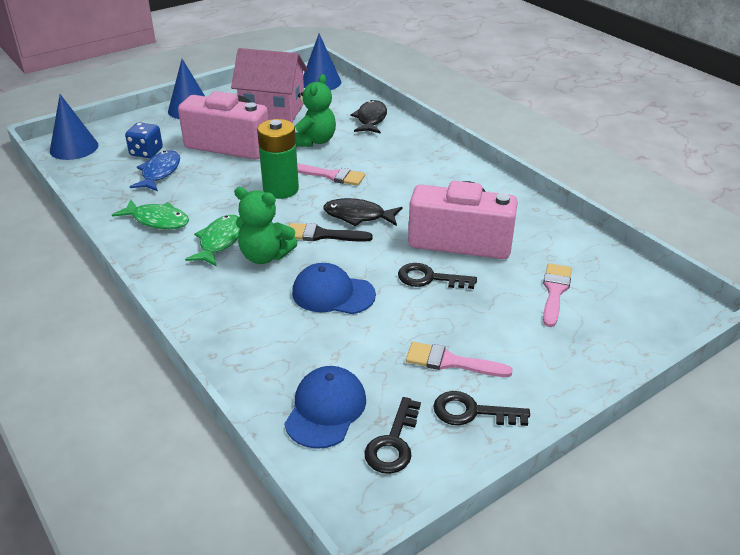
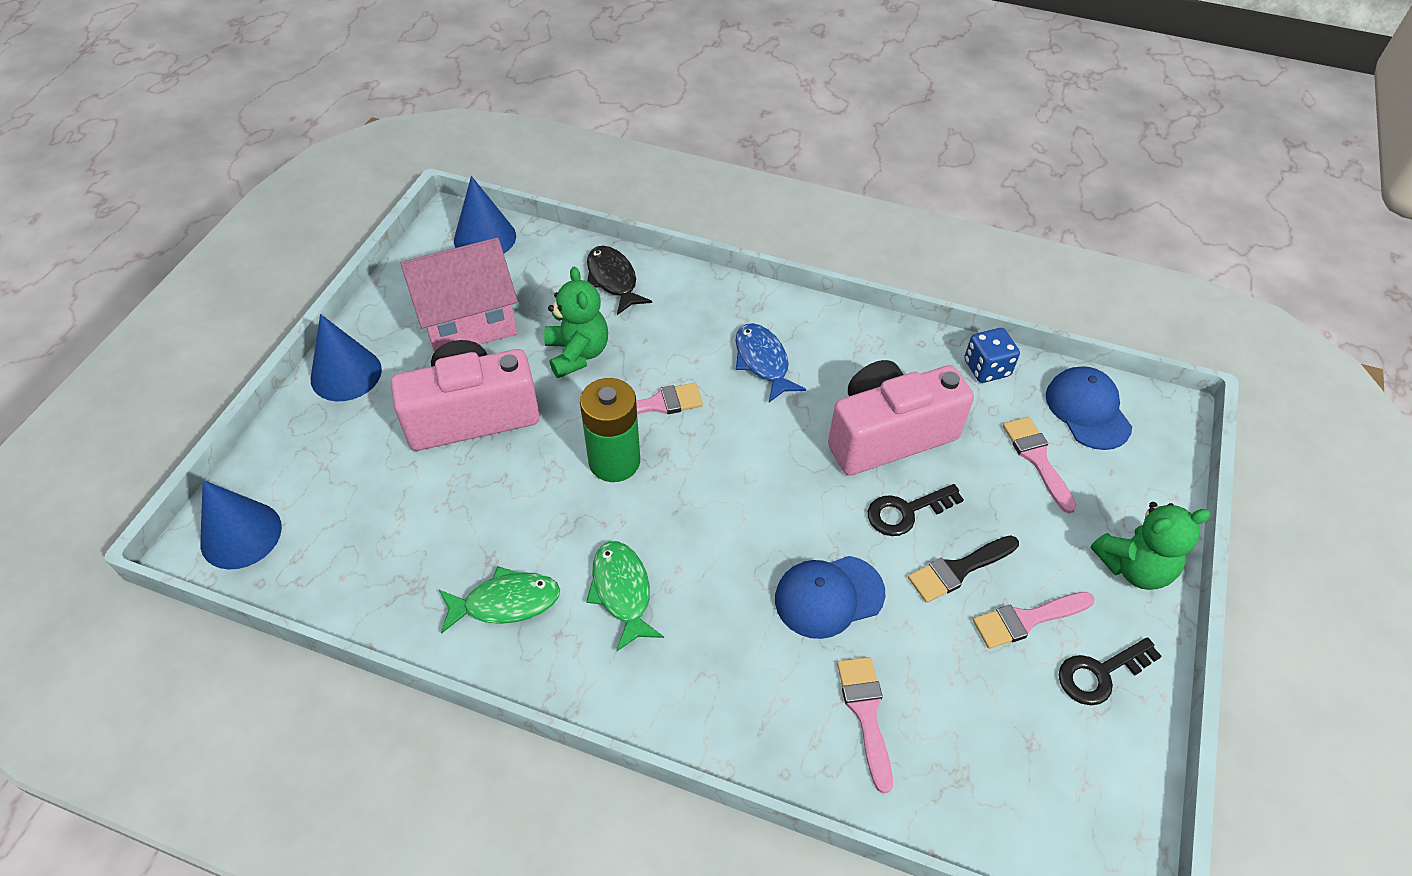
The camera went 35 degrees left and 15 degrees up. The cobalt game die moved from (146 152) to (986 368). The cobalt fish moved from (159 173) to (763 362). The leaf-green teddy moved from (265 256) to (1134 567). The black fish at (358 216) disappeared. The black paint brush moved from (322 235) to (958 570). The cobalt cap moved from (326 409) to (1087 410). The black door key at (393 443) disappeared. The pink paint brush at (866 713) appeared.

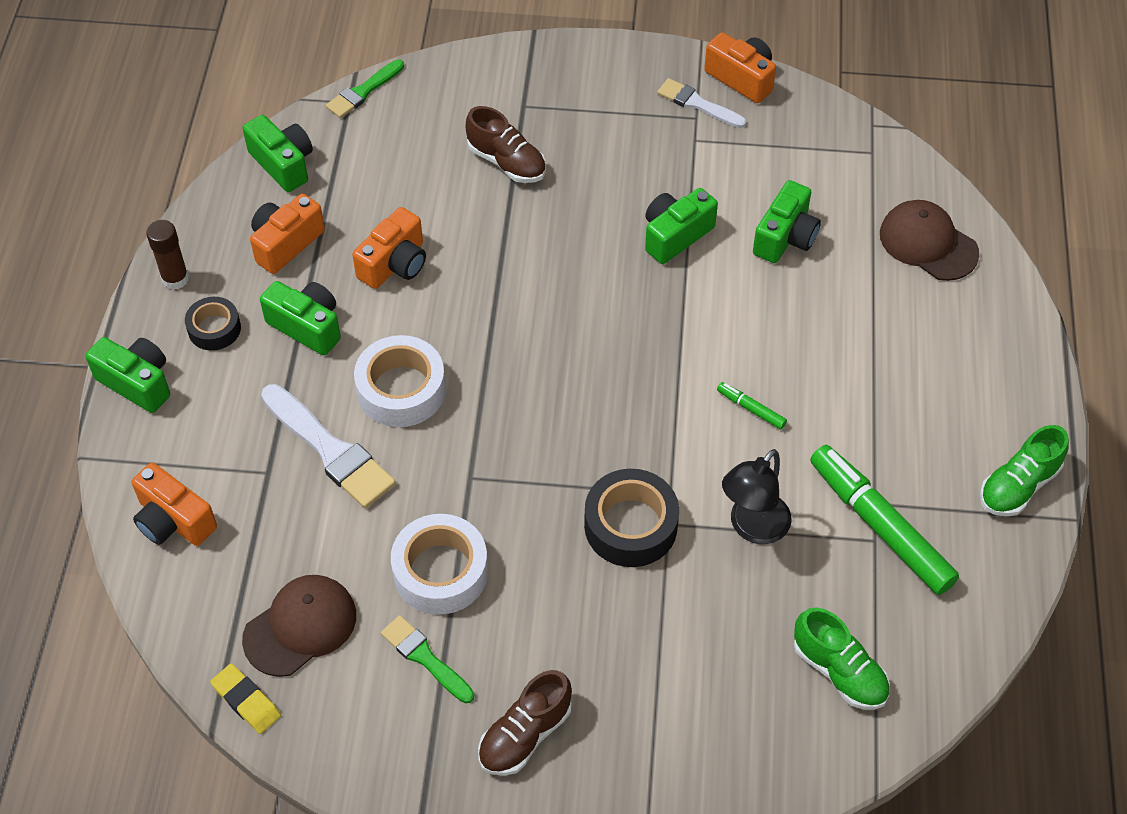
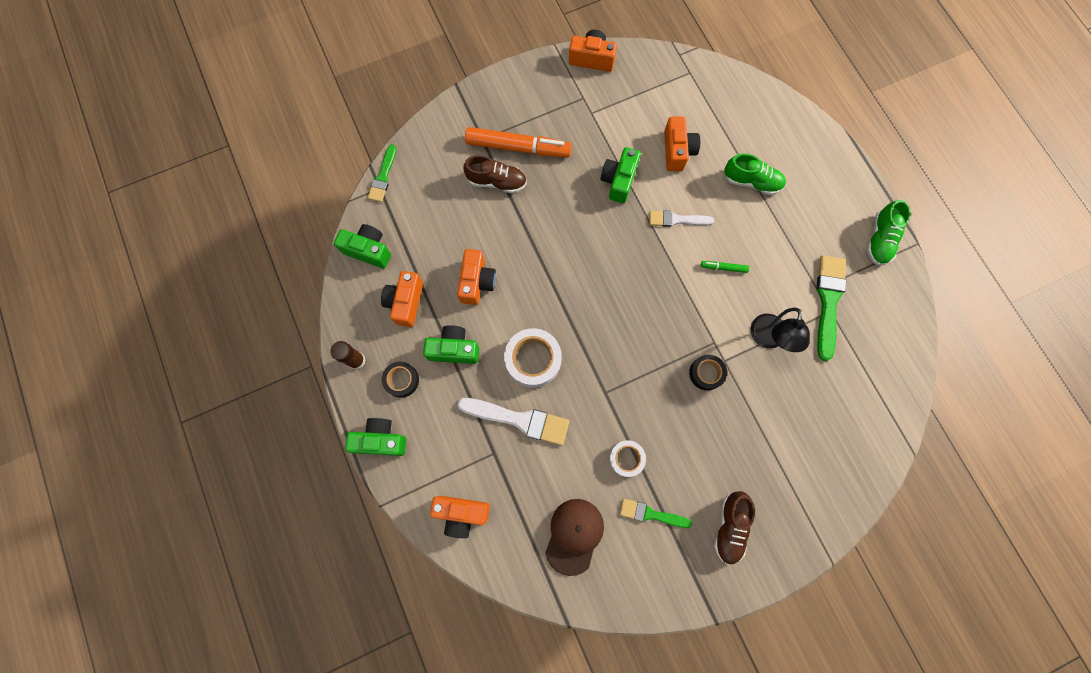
The camera went 30 degrees left and 20 degrees up. The white paint brush moved from (697 104) to (676 220). The leaf-green compact camera at (785 237) became the orange-coloured compact camera at (677 151). The russet cap at (928 243) disappeared. The leaf-green felt pen at (880 526) was replaced by the leaf-green paint brush at (828 301). The black roll of tape at (630 525) changed to 0.61 times the size. The white roll of tape at (440 571) changed to 0.61 times the size. The leaf-green sneaker moved from (839 671) to (751 182). The golden pencil eraser at (246 701) disappeared. The orange-coloured felt pen at (518 147) appeared.

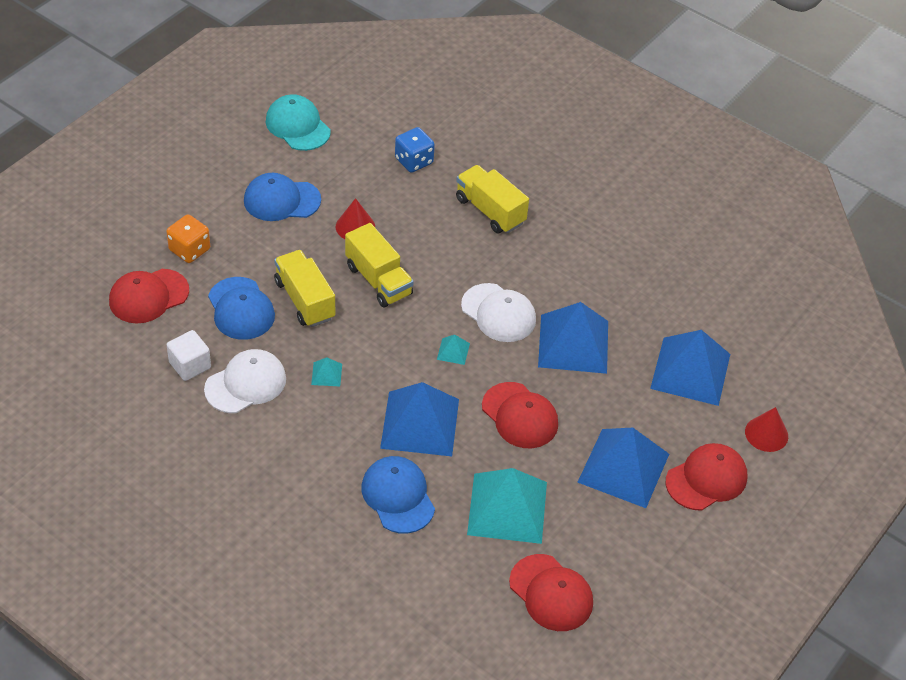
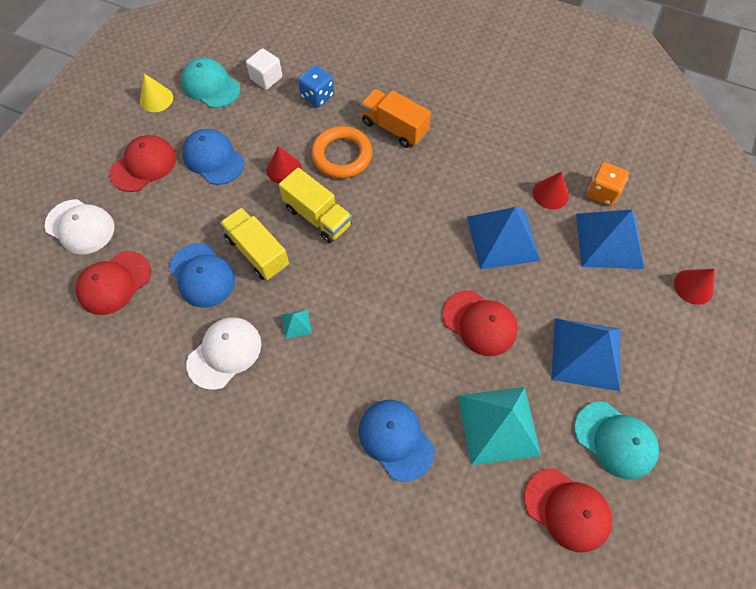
The camera went 10 degrees left and 15 degrees up. The golden lorry at (490 211) became the orange-coloured lorry at (394 128). The cobalt cap at (281 200) turned 60 degrees clockwise. The orange-coloured game die moved from (189 250) to (602 192). The white cap moved from (498 313) to (80 227). The white block moved from (190 365) to (266 78). The aqua pyramid shape at (453 351) disappeared. The cobalt pyramid shape at (420 423) disappeared. The red cap moved from (706 479) to (144 165). The golden cone shape at (156 99) appeared. The orange-coloured torus at (342 155) appeared. The red cone shape at (550 194) appeared. The aqua cap at (615 440) appeared.

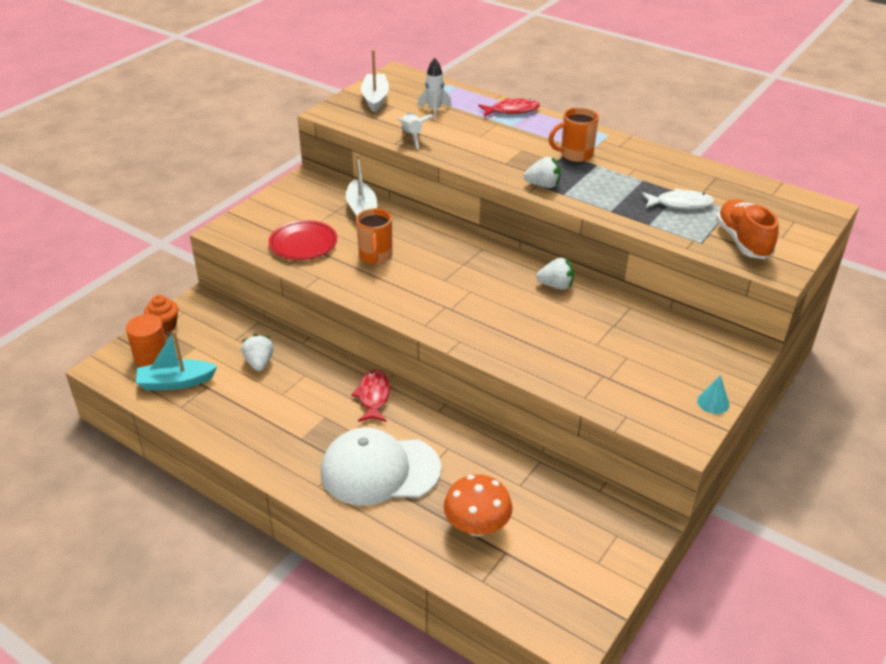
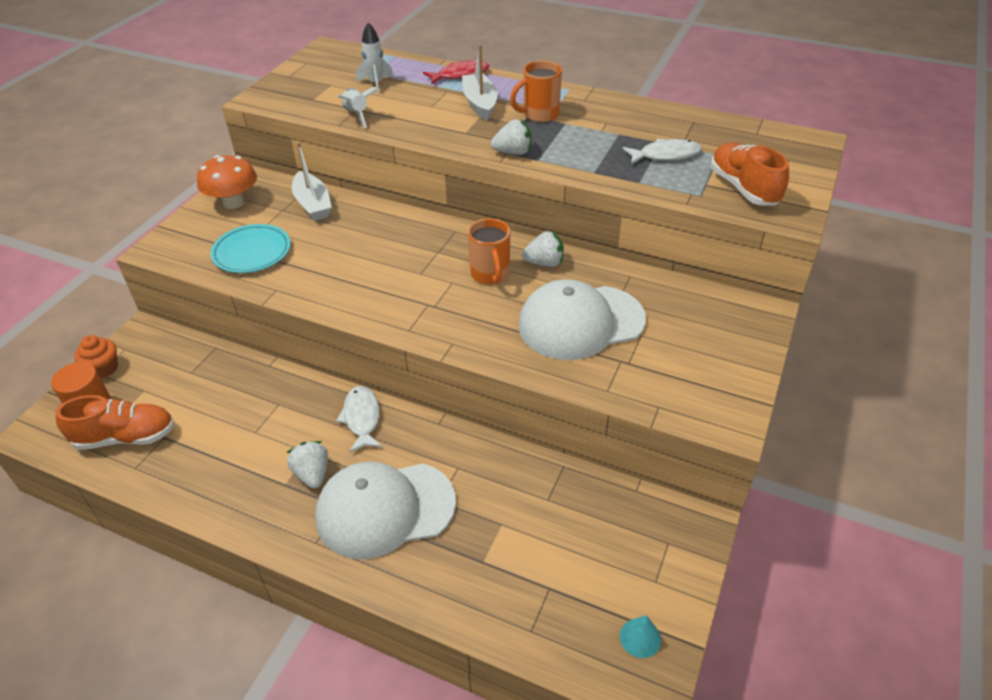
The camera went 10 degrees left and 5 degrees up. The white boat moved from (375 98) to (480 104). The orange-coloured coffee mug moved from (375 257) to (490 275). The red flat dish at (303 244) became the aqua flat dish at (252 252). The aqua boat at (176 382) was replaced by the orange-coloured sneaker at (125 437). The white strawberry moved from (259 363) to (312 474). The red fish at (373 396) became the white fish at (362 418). The aqua cone shape moved from (713 402) to (640 638). The orange-coloured fungus moved from (477 526) to (233 202). The white cap at (580 322) appeared.

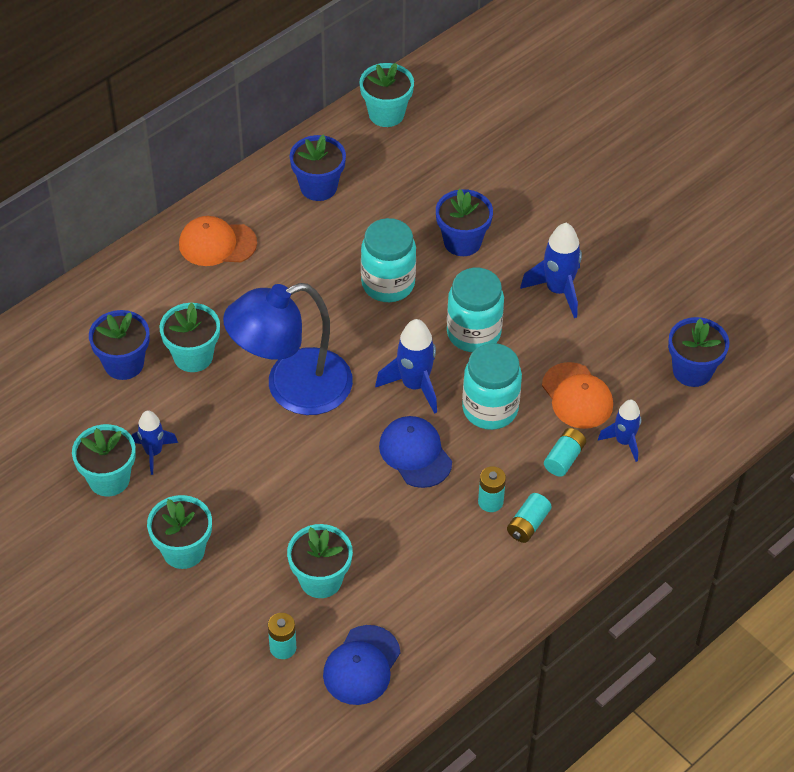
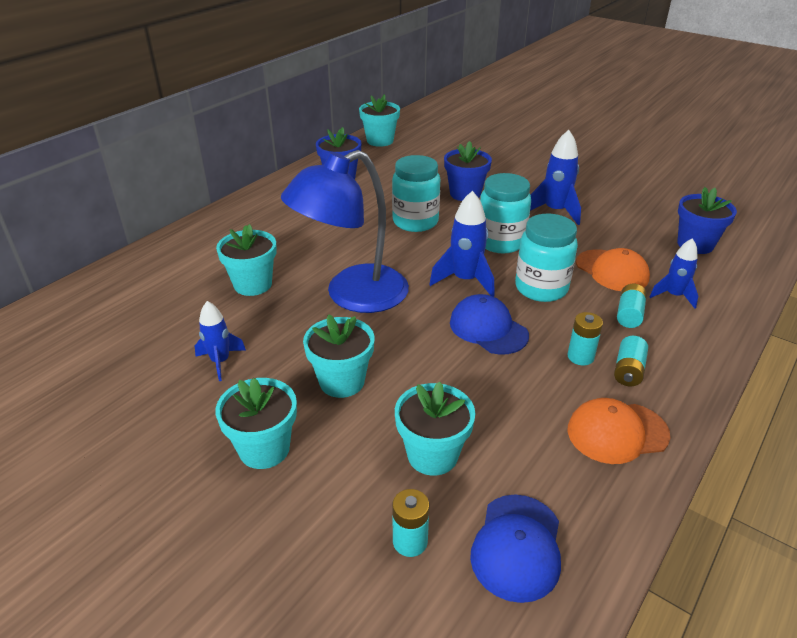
The camera went 10 degrees left and 15 degrees down. The orange-coloured cap moved from (217 244) to (617 432). The cobalt potted plant at (124 364) disappeared. The aqua potted plant moved from (109 479) to (342 381).

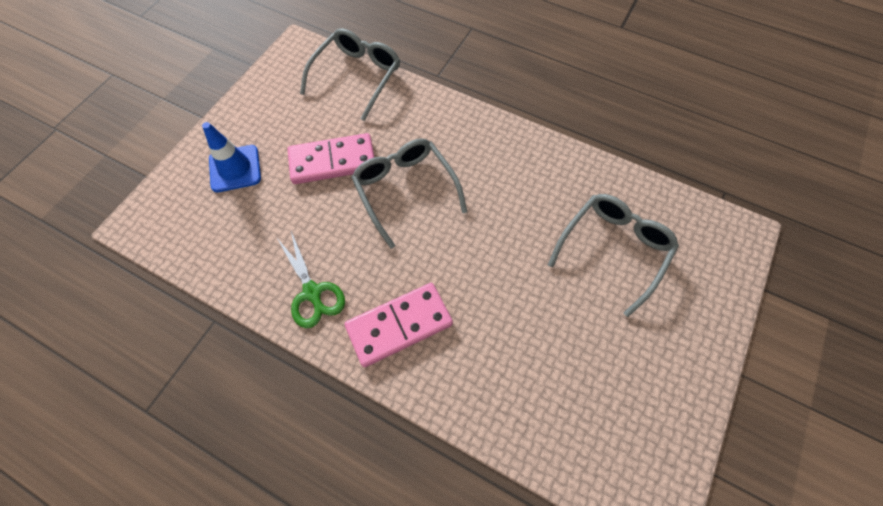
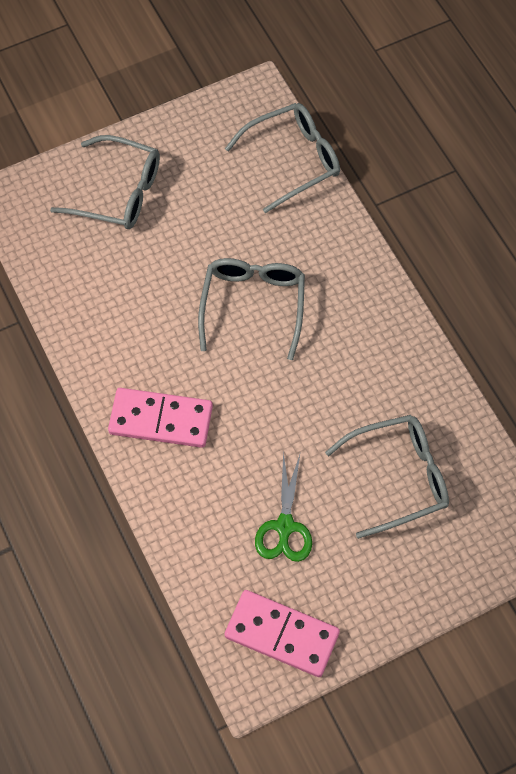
The camera went 35 degrees right and 0 degrees up. The cobalt traffic cone at (235 168) was replaced by the ash-grey spectacles at (118 192). The pink domino tile moved from (332 161) to (281 635). The leaf-green pair of scissors moved from (312 292) to (284 526).

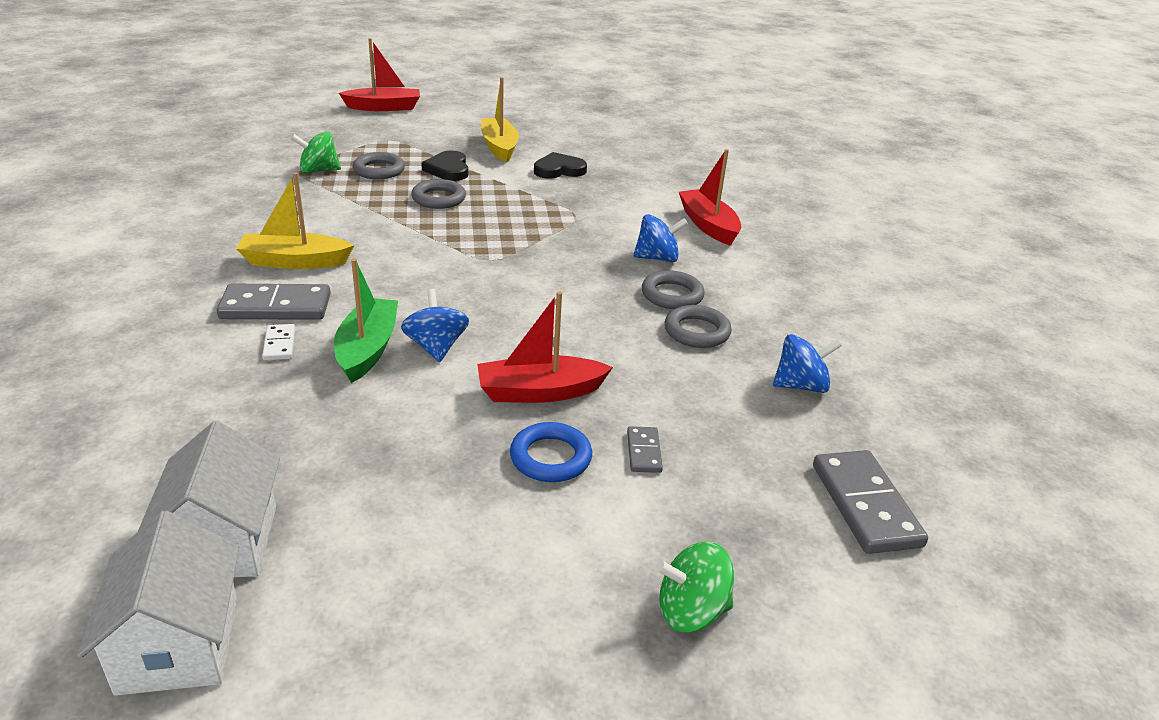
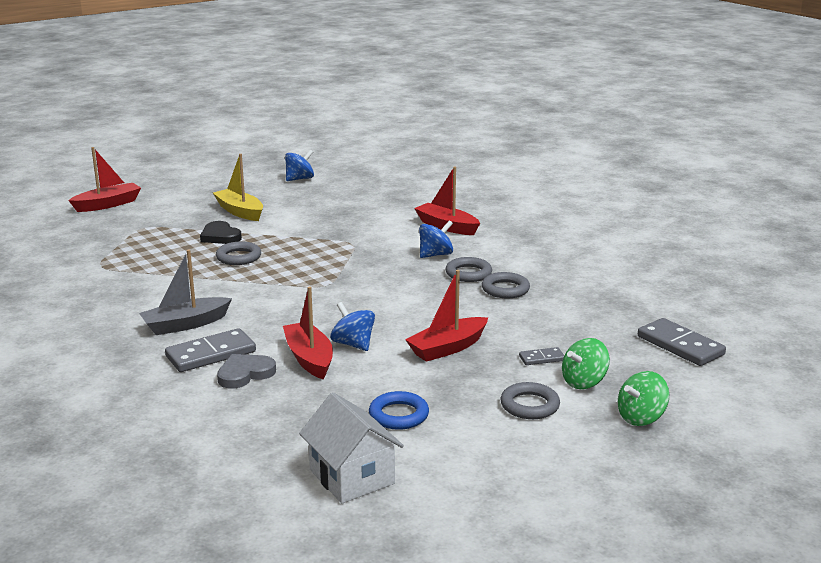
The camera went 25 degrees left and 10 degrees down. The leaf-green spinning top moved from (318 171) to (584 382). The ash-grey torus moved from (379 170) to (529 405). The black heart shape at (559 170) disappeared. The golden boat at (295 262) became the ash-grey boat at (185 324). The leaf-green boat at (367 349) became the red boat at (309 359). The white domino tile at (279 344) was replaced by the ash-grey heart shape at (245 374). The cobalt spinning top moved from (800 386) to (300 179). The cobalt torus moved from (550 457) to (398 415). The ash-grey domino tile at (644 452) turned 75 degrees counterclockwise. The white toy house at (178 644) disappeared.

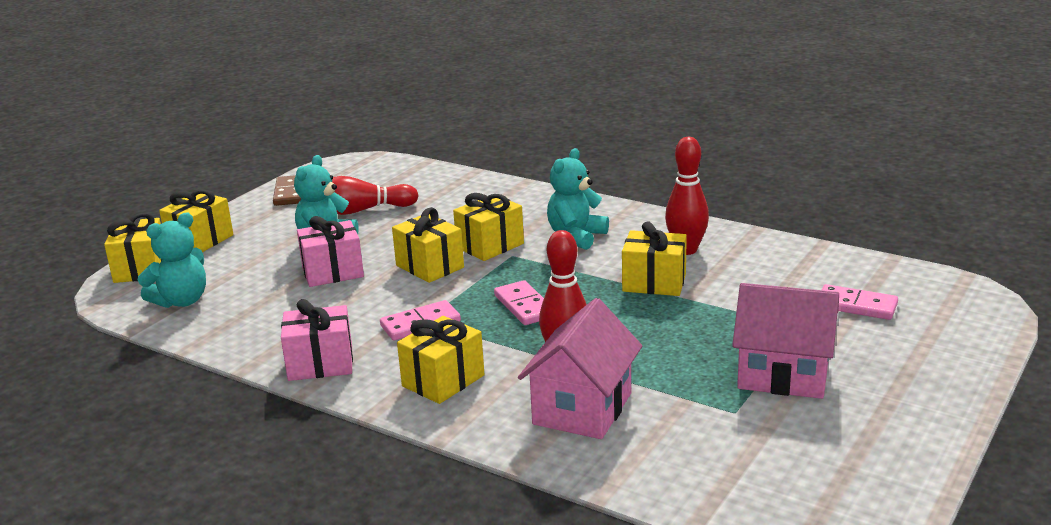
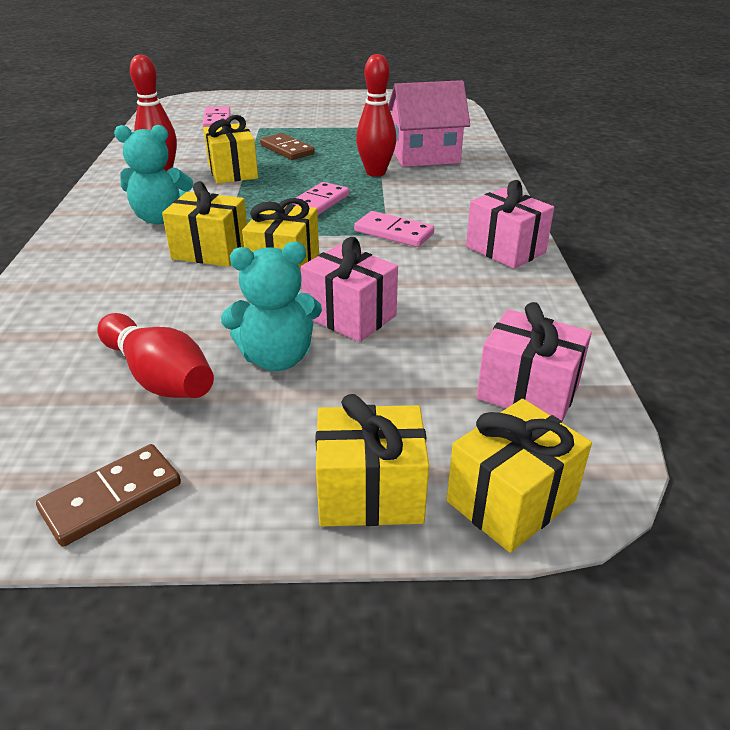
The camera went 125 degrees left and 10 degrees up. The aqua teddy at (181 301) was replaced by the pink present at (527 392). The pink toy house at (783 374) disappeared. The golden present at (443 381) disappeared. The russet domino tile at (287 149) appeared.

